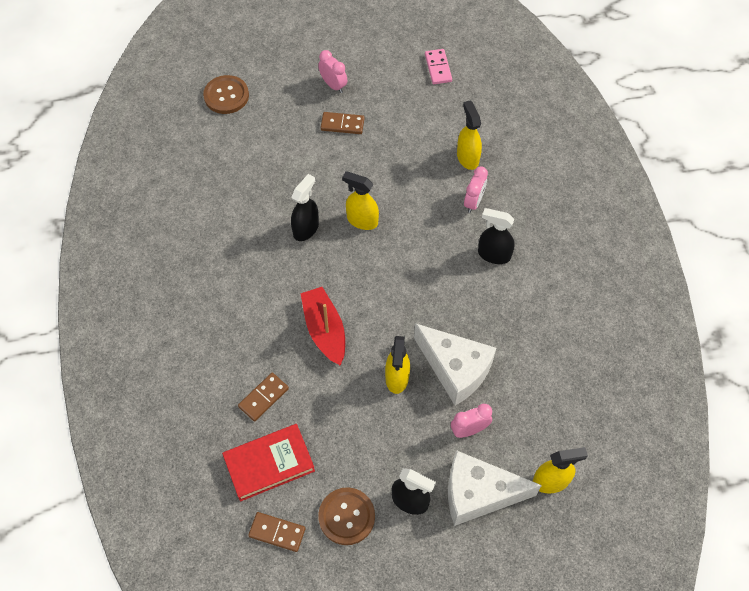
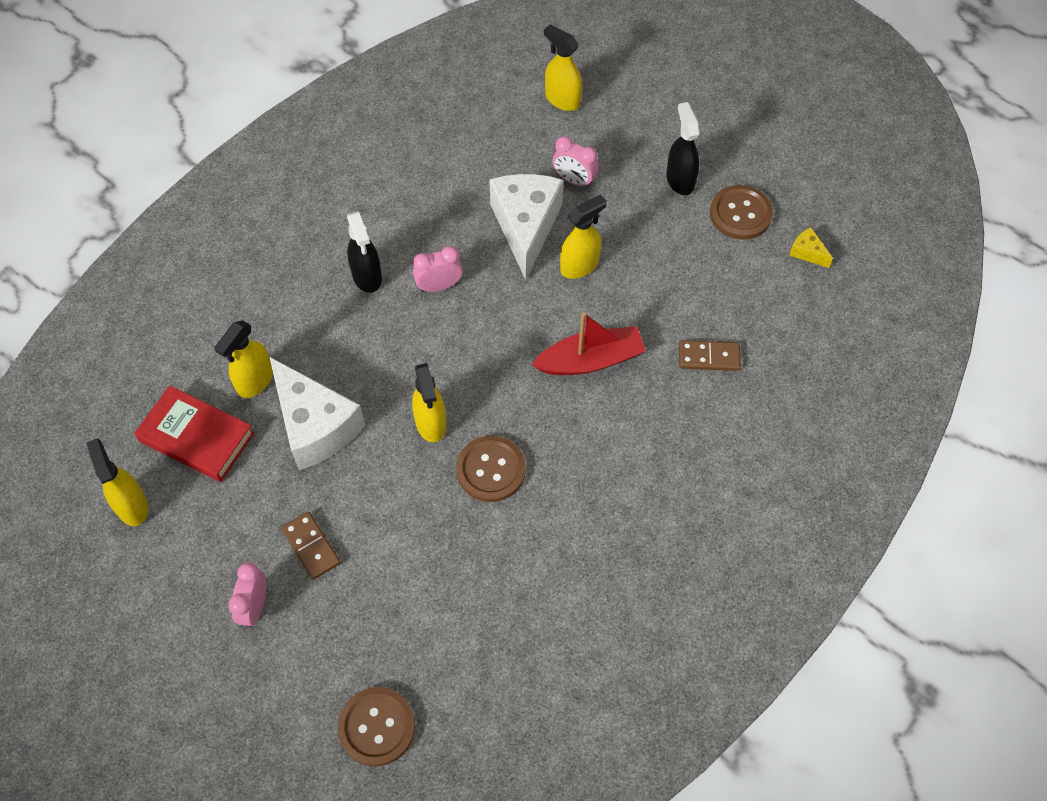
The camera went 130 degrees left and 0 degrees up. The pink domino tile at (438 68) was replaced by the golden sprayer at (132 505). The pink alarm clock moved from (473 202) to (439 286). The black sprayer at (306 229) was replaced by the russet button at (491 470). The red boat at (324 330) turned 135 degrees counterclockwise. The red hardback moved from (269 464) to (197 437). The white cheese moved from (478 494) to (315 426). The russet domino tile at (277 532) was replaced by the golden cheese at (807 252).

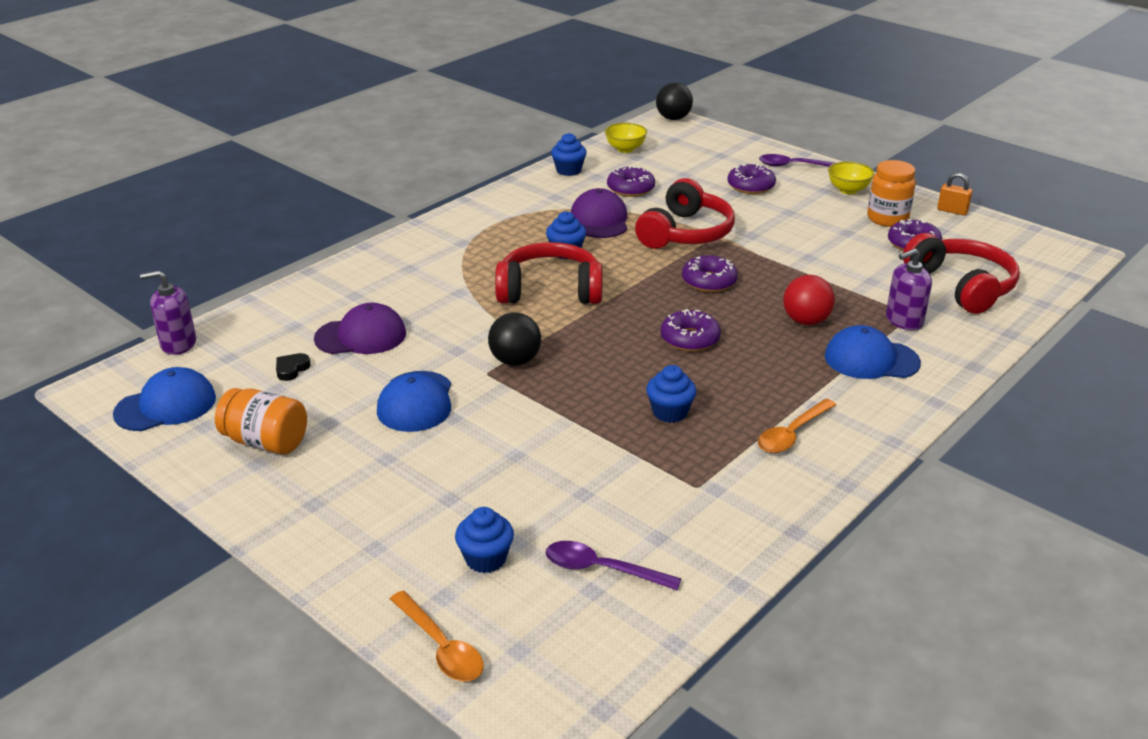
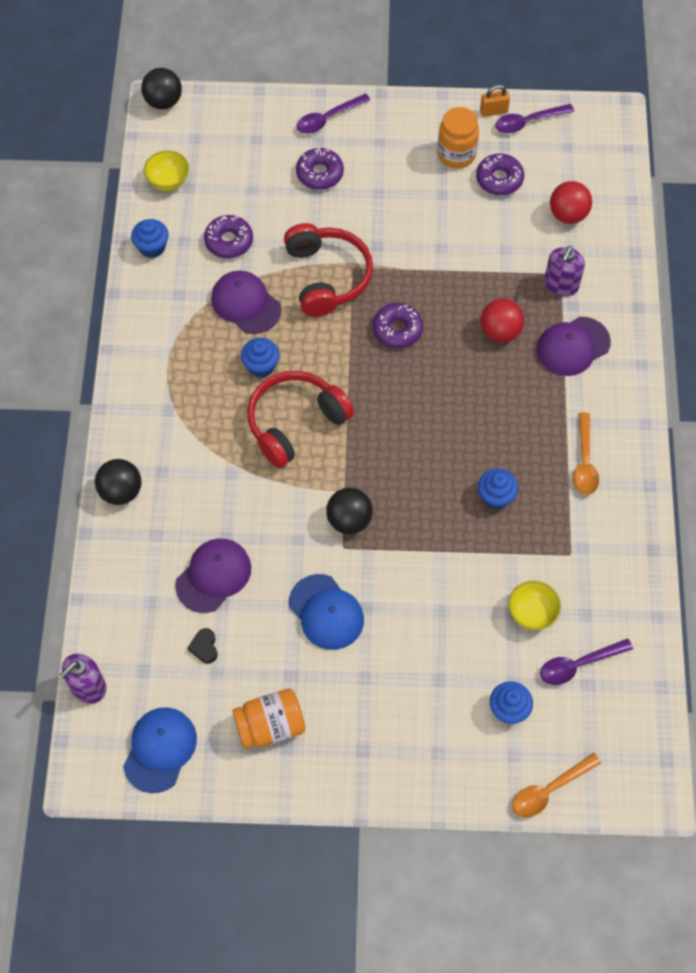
The camera went 40 degrees left and 30 degrees up. The golden serving bowl moved from (848 190) to (532 613). The red over-ear headphones at (961 286) was replaced by the red play ball at (568 215). The purple doughnut at (690 339) disappeared. The cobalt cap at (871 359) became the purple cap at (573 346). The orange-coloured teaspoon at (441 647) turned 135 degrees clockwise. The purple teaspoon at (528 122) appeared. The black play ball at (121 491) appeared.

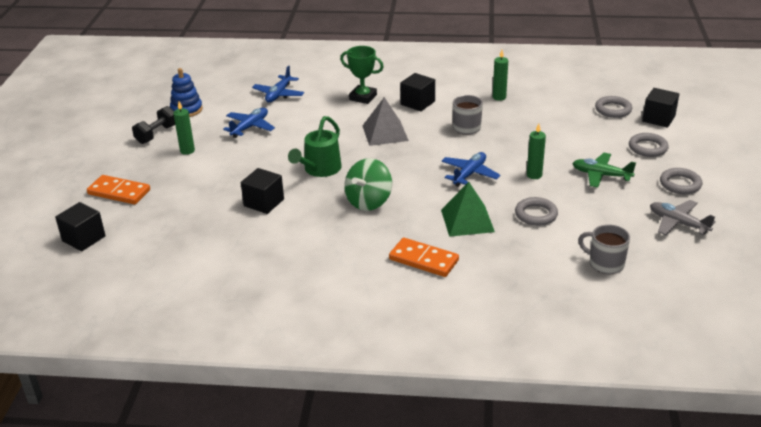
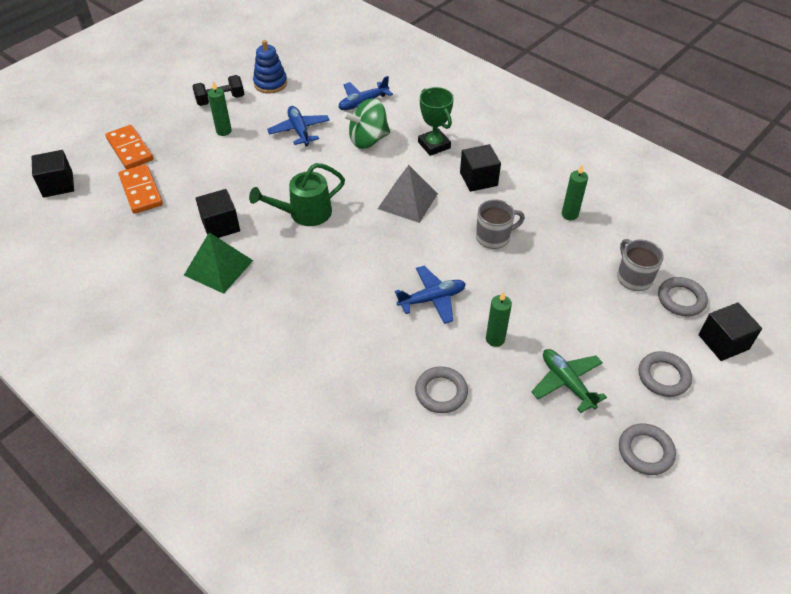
The camera went 35 degrees right and 15 degrees up. The cobalt toy plane at (250 127) turned 90 degrees counterclockwise. The leaf-green spinning top moved from (369 201) to (368 140). The leaf-green pyramid shape moved from (467 220) to (218 267). The ash-grey toy plane at (678 223) disappeared. The ash-grey coffee mug moved from (605 264) to (633 277). The orange-coloured domino tile moved from (423 260) to (141 191).

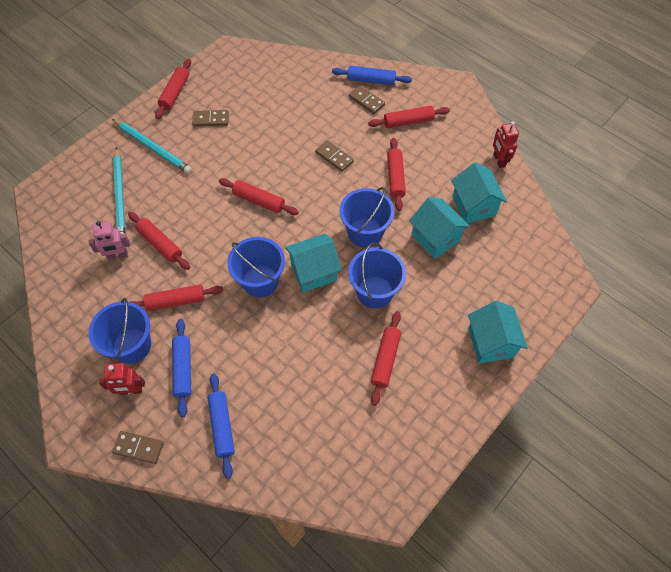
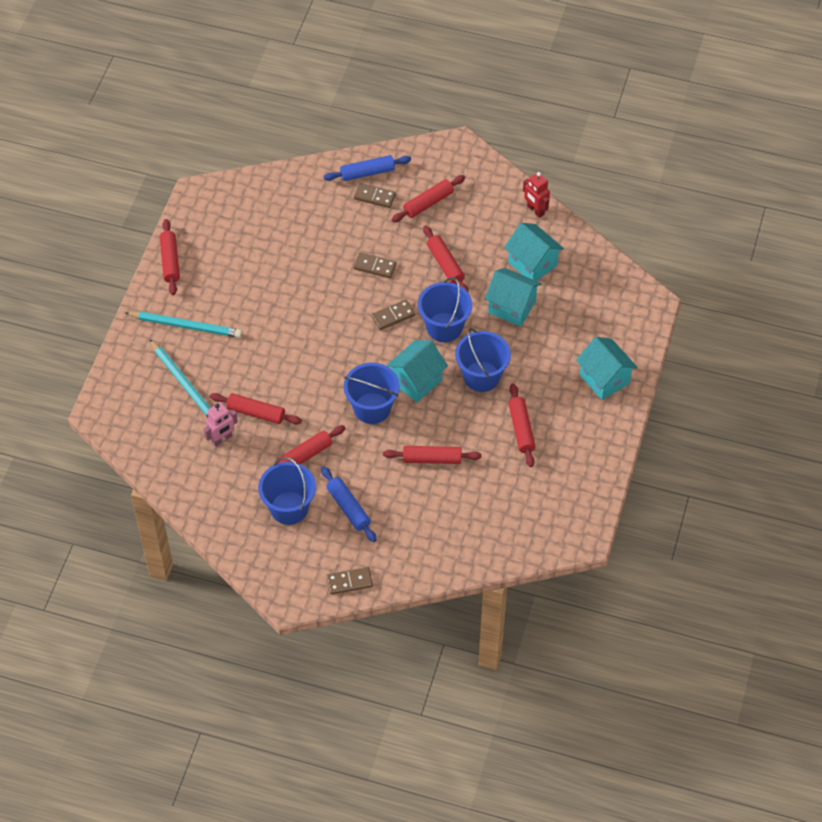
The camera went 25 degrees left and 5 degrees down. The russet domino tile moved from (210 119) to (393 316). The red dough roller moved from (259 200) to (432 459). The red robot figure at (131 390) disappeared. The cobalt dough roller at (222 426) disappeared.

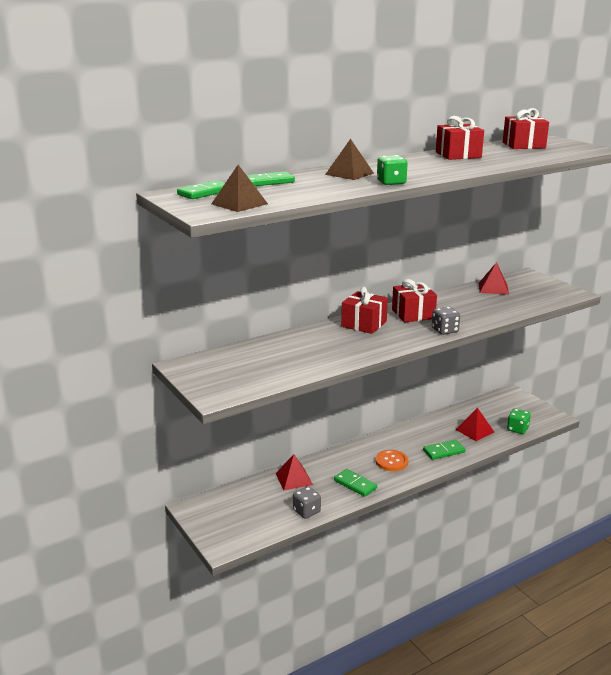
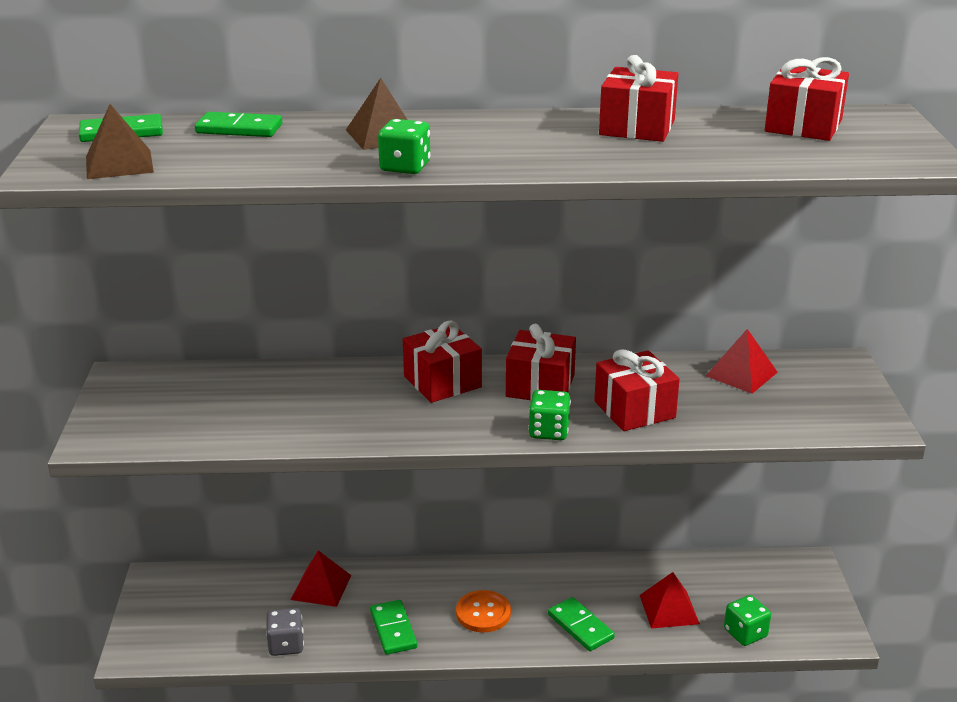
The camera went 30 degrees right and 5 degrees up. The ash-grey game die at (445 330) became the leaf-green game die at (548 431). The leaf-green domino tile at (444 451) turned 45 degrees clockwise. The red present at (634 410) appeared.

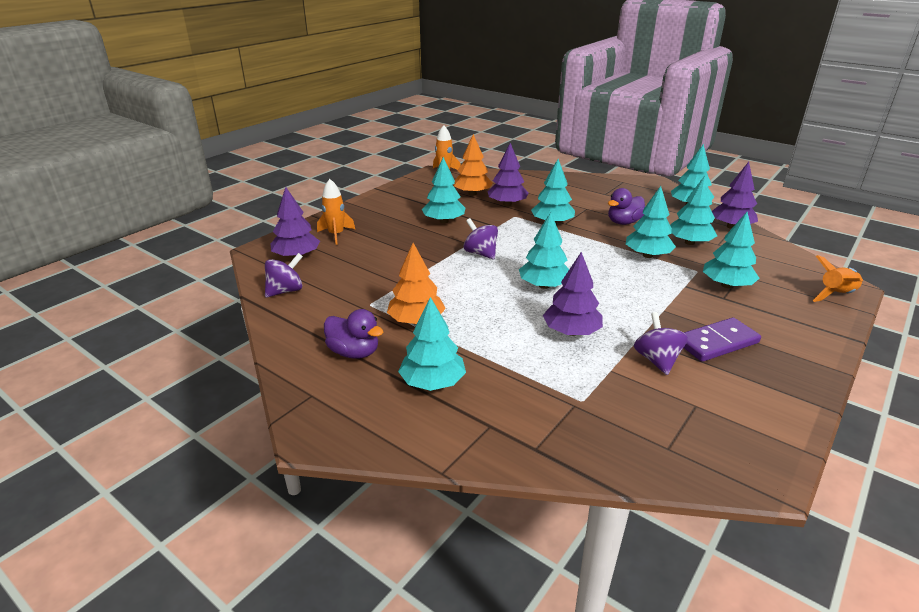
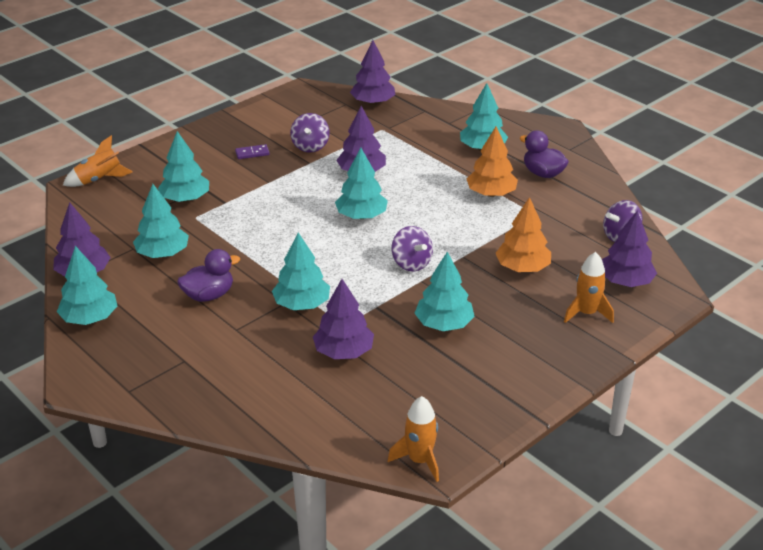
The camera went 170 degrees left and 5 degrees up. The orange-coloured fir tree moved from (472 194) to (522 268). The aqua fir tree at (647 255) disappeared. The purple domino tile at (717 342) changed to 0.53 times the size. The purple fir tree at (373 102) appeared.

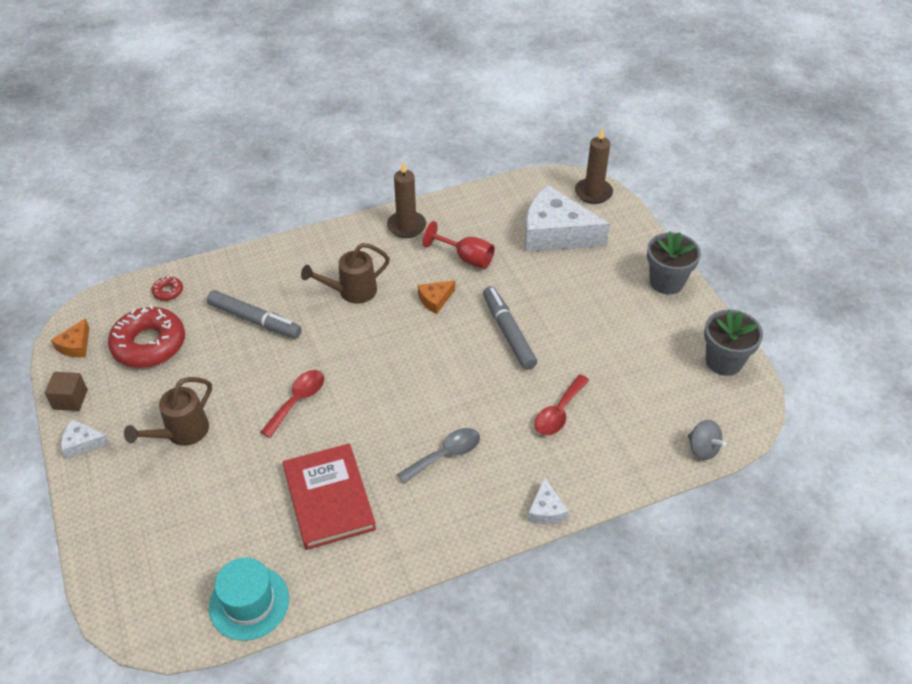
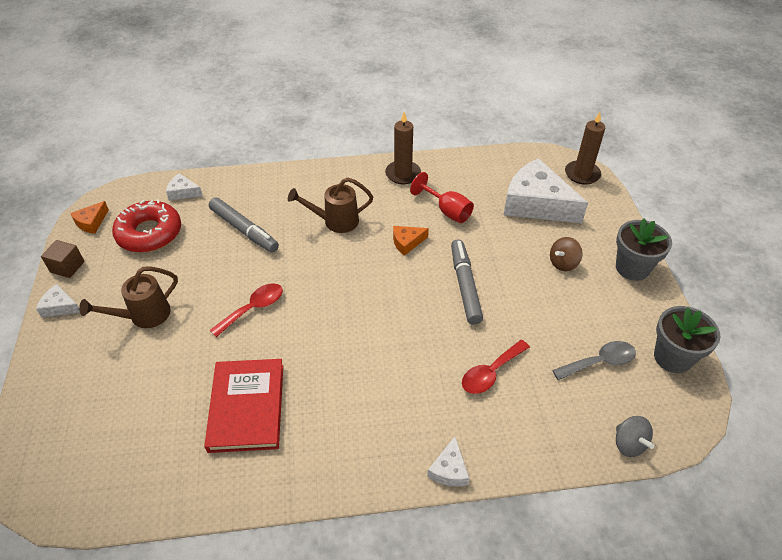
The camera went 15 degrees right and 0 degrees up. The red doughnut at (168 291) was replaced by the white cheese at (183 192). The ash-grey teaspoon moved from (446 455) to (599 362). The aqua top hat at (249 603) disappeared. The russet spinning top at (563 263) appeared.

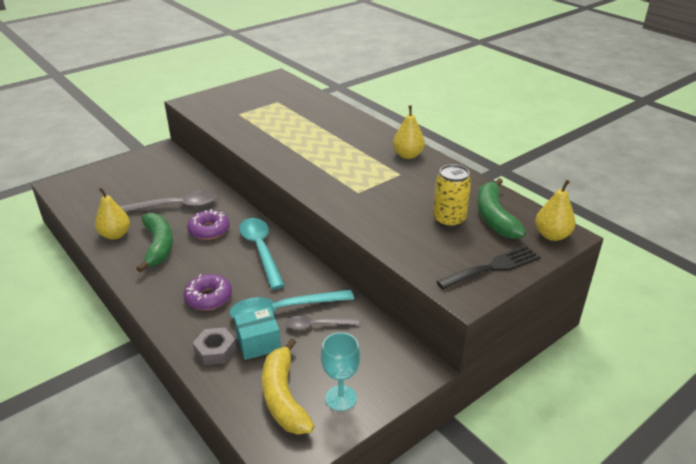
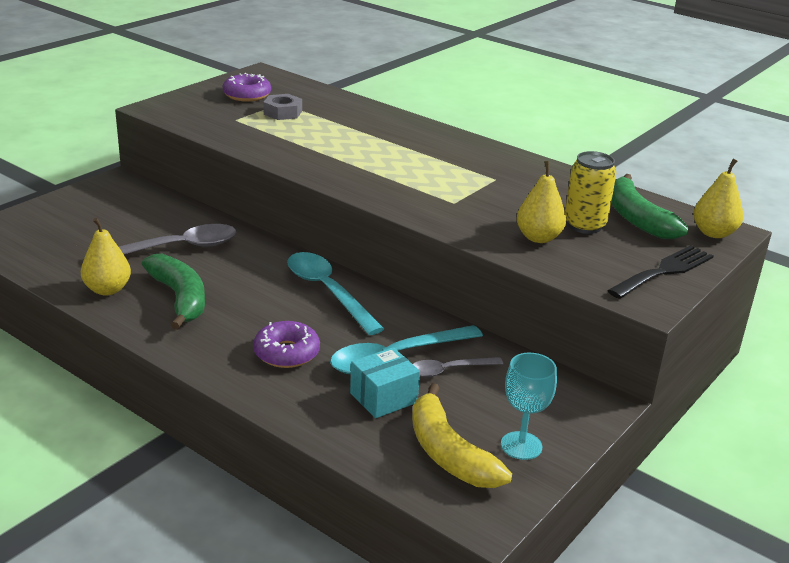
The camera went 15 degrees left and 5 degrees down. The golden pear moved from (408 155) to (538 238). The purple doughnut moved from (209 230) to (247 95). The ash-grey nut moved from (215 350) to (283 112).

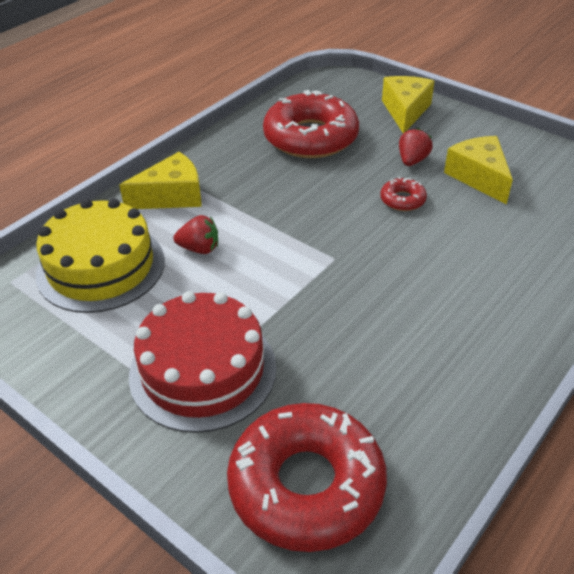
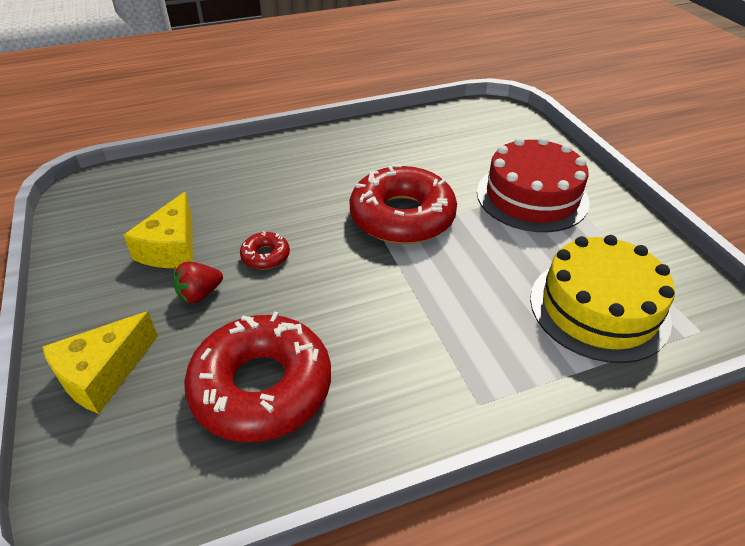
The camera went 150 degrees left and 0 degrees up. The golden cheese at (172 196) disappeared. The red strawberry at (199 249) disappeared. The red doughnut moved from (306 485) to (402 216).

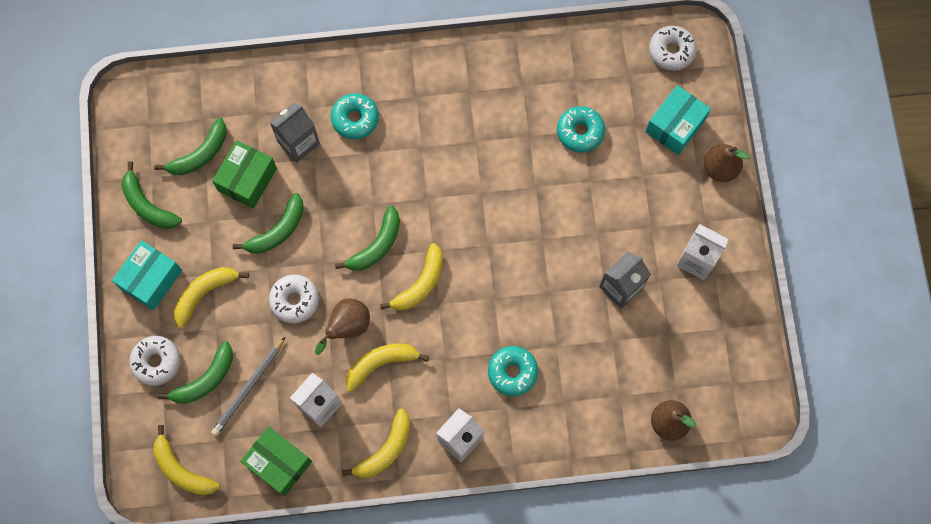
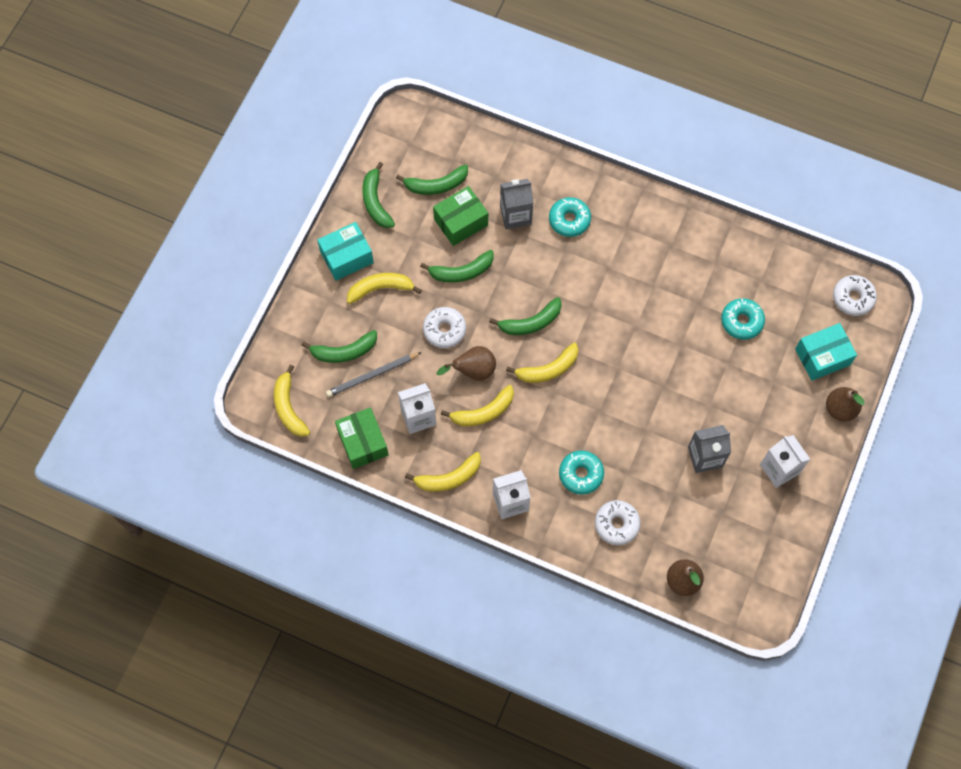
The camera went 30 degrees right and 5 degrees down. The white doughnut moved from (156 362) to (616 524). The golden banana fruit at (381 363) turned 150 degrees clockwise.

